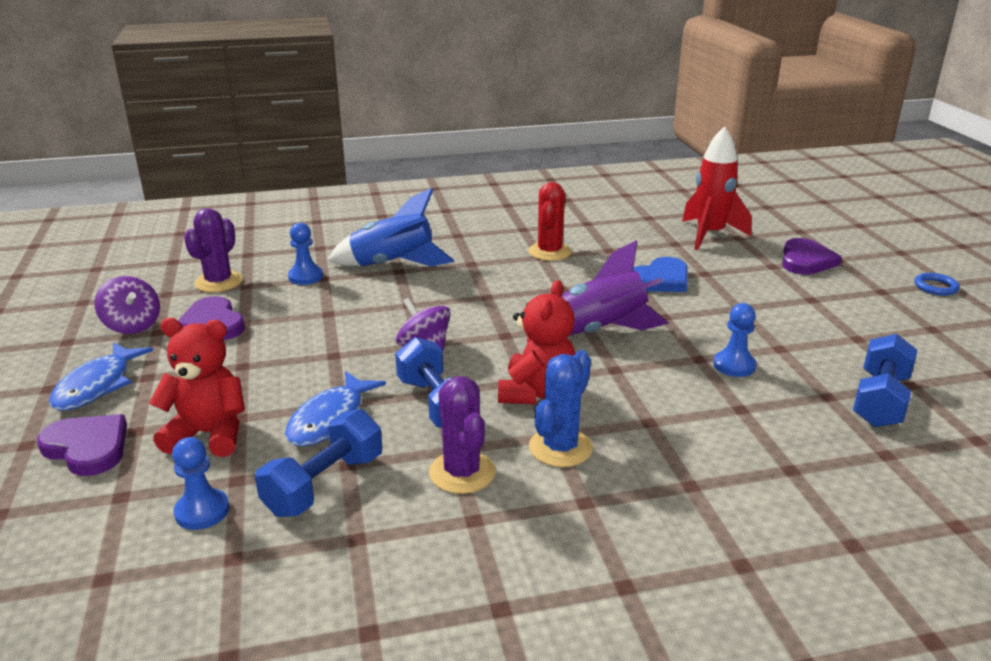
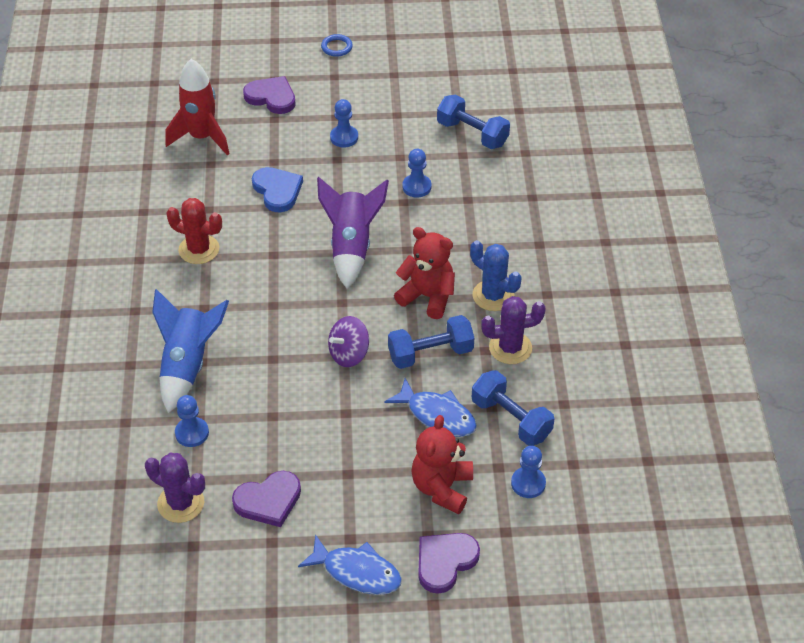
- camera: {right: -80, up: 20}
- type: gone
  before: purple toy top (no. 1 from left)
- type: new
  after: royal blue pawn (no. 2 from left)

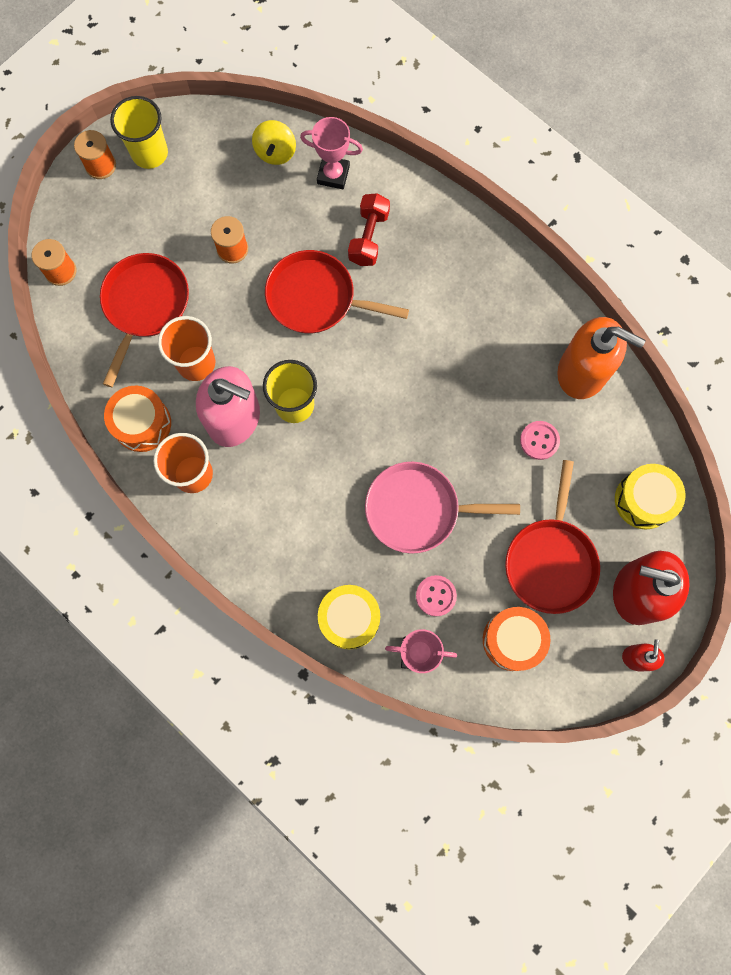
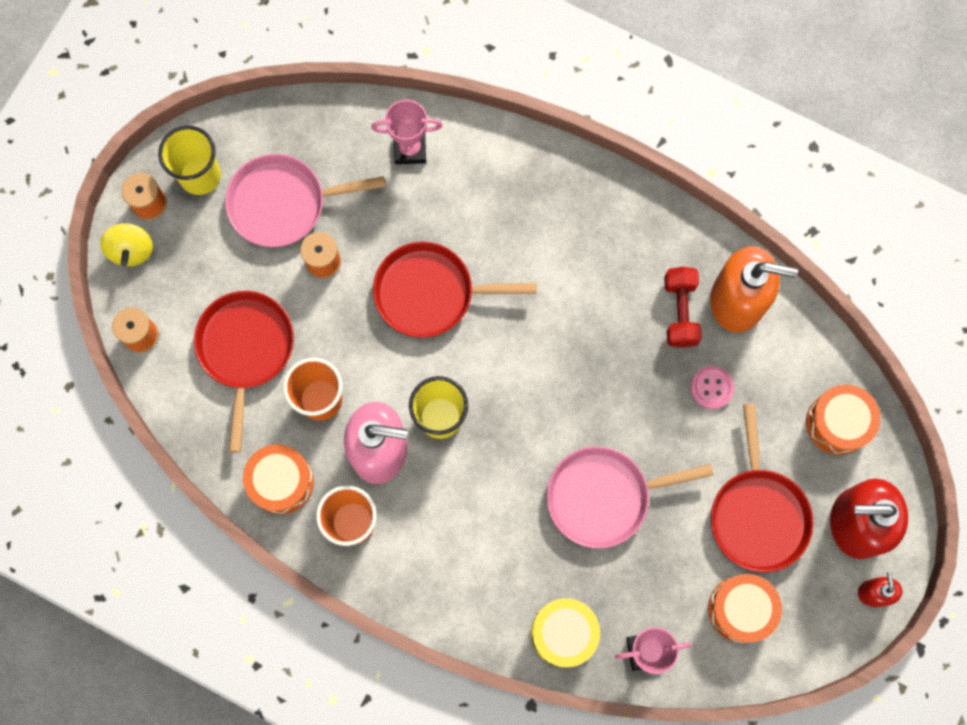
- camera: {right: -15, up: 0}
- type: shifted
  before: yellow toy top
- type: shifted
  before: crimson free weight
- type: gone
  before: rose-pink shirt button (no. 1 from left)
- type: repainted
  before: yellow toy drum (no. 2 from left)
  after: orange toy drum (no. 3 from left)
- type: new
  after: rose-pink frying pan (no. 1 from left)

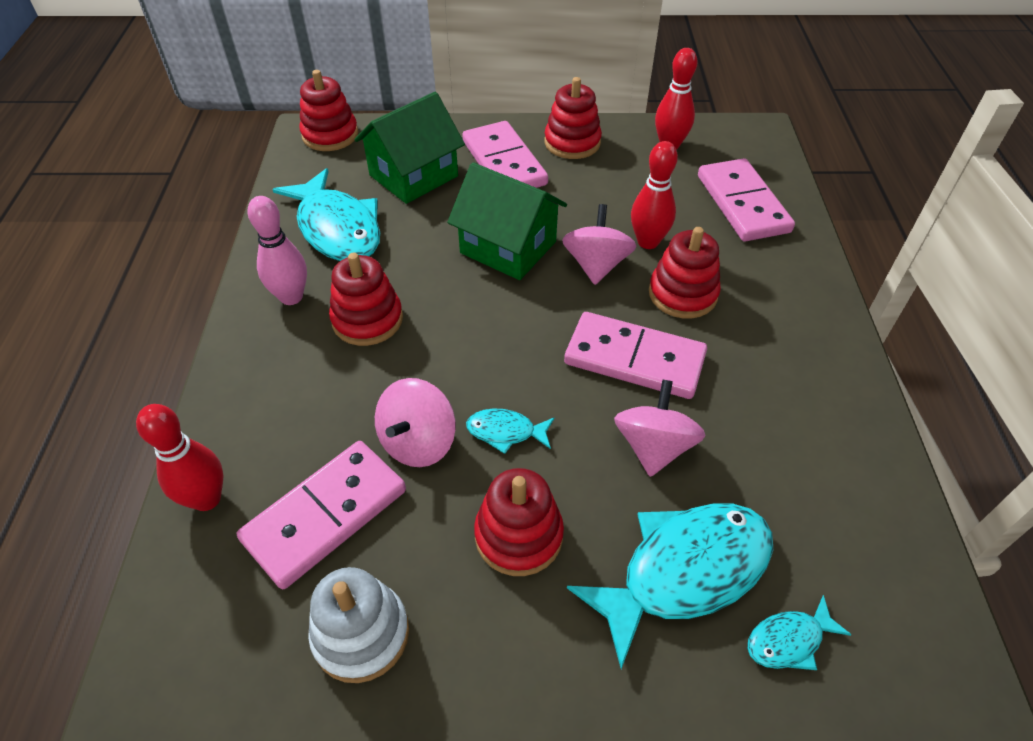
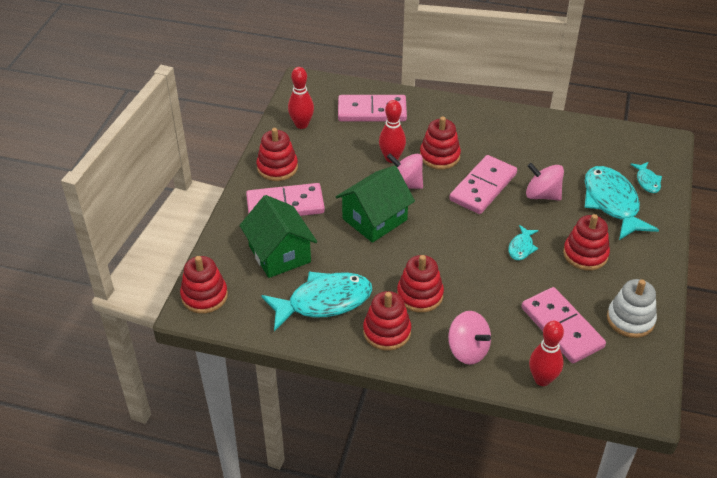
- camera: {right: -75, up: -5}
- type: swapped
  before: rose-pink tenpin
  after: crimson ring stacker (no. 3 from left)
- type: shifted
  before: rose-pink toy top (no. 1 from left in the first image)
  after: rose-pink toy top (no. 2 from left)

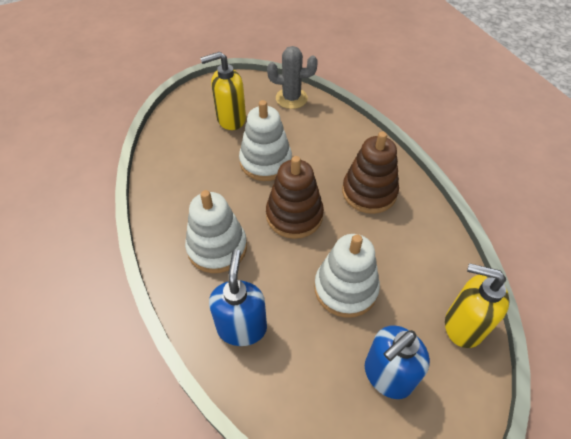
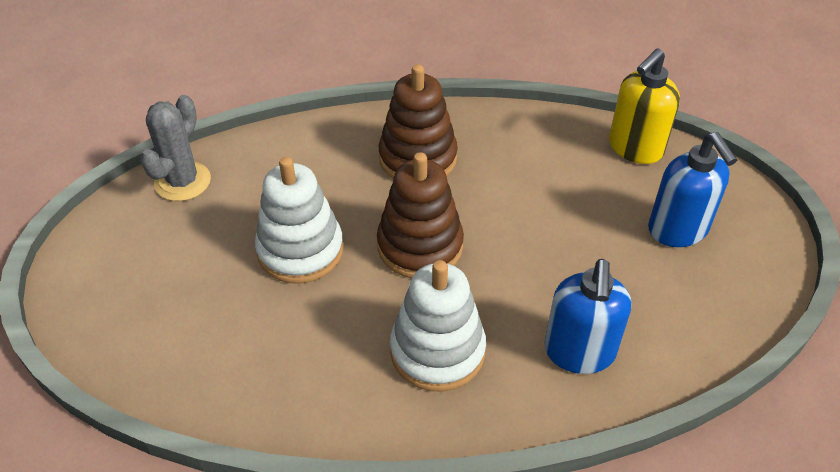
- camera: {right: -70, up: -5}
- type: gone
  before: yellow soap dispenser (no. 1 from left)
- type: rotated
  before: royal blue soap dispenser (no. 1 from left)
  turn: -105
- type: gone
  before: snow-white ring stacker (no. 3 from left)

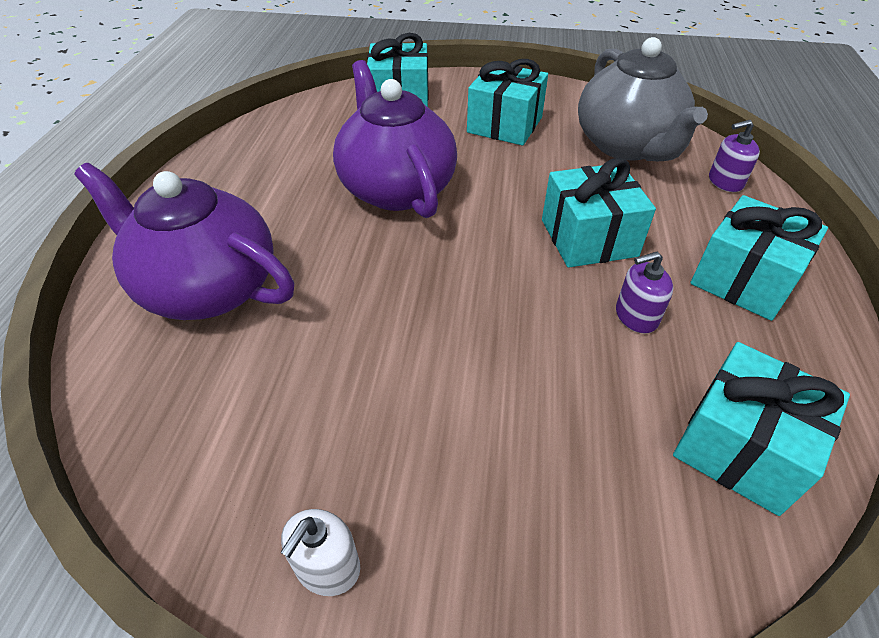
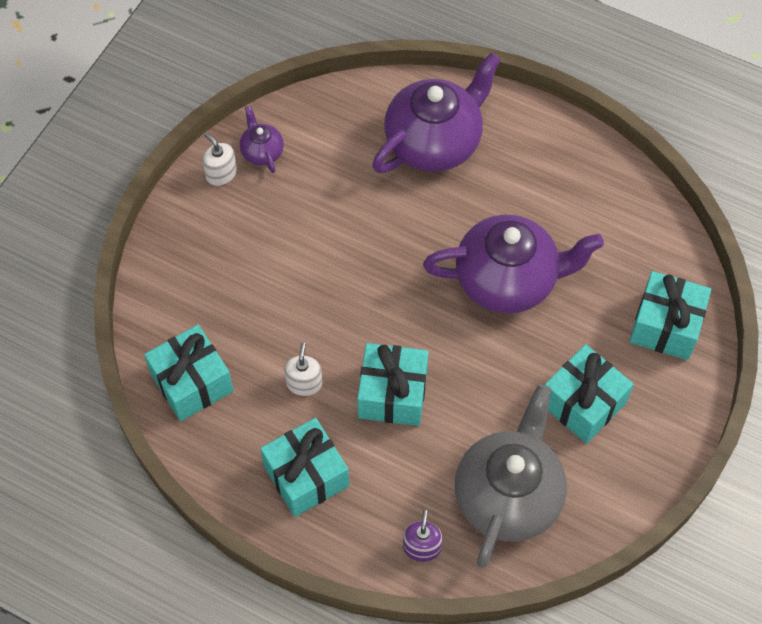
- camera: {right: 110, up: 15}
- type: rotated
  before: ash-grey china teapot
  turn: 105
- type: repainted
  before: purple soap dispenser (no. 1 from left)
  after: snow-white soap dispenser (no. 2 from left)
- type: new
  after: purple china teapot (no. 1 from left)

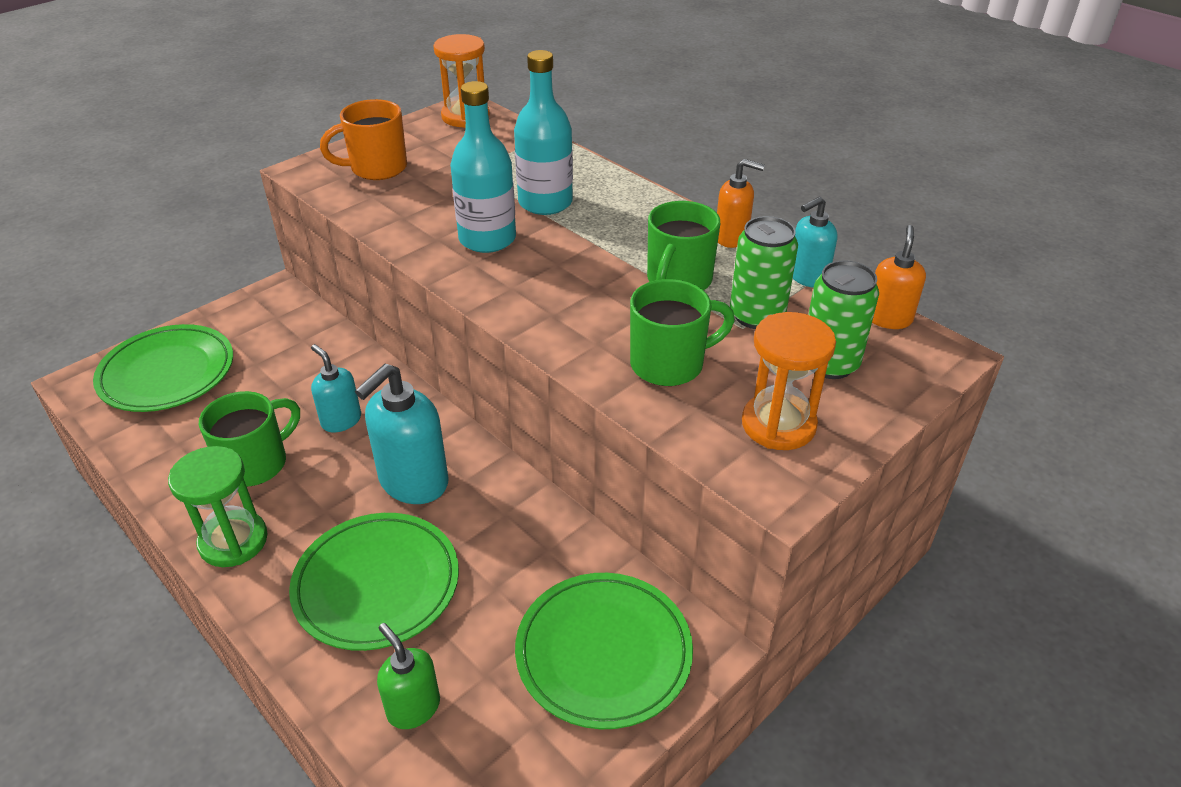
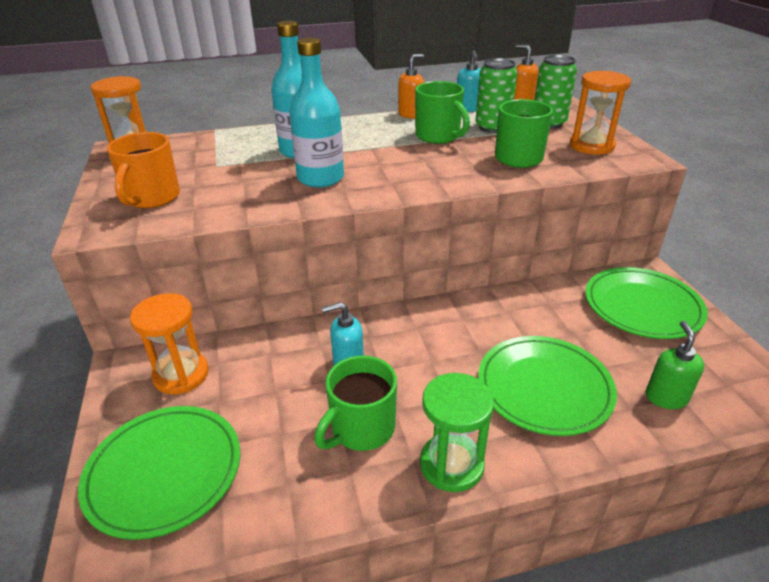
- camera: {right: -60, up: -5}
- type: rotated
  before: green mug (no. 1 from left)
  turn: -120
- type: gone
  before: teal soap dispenser (no. 2 from left)
- type: rotated
  before: green soap dispenser
  turn: 105
- type: new
  after: orange sand timer (no. 2 from left)

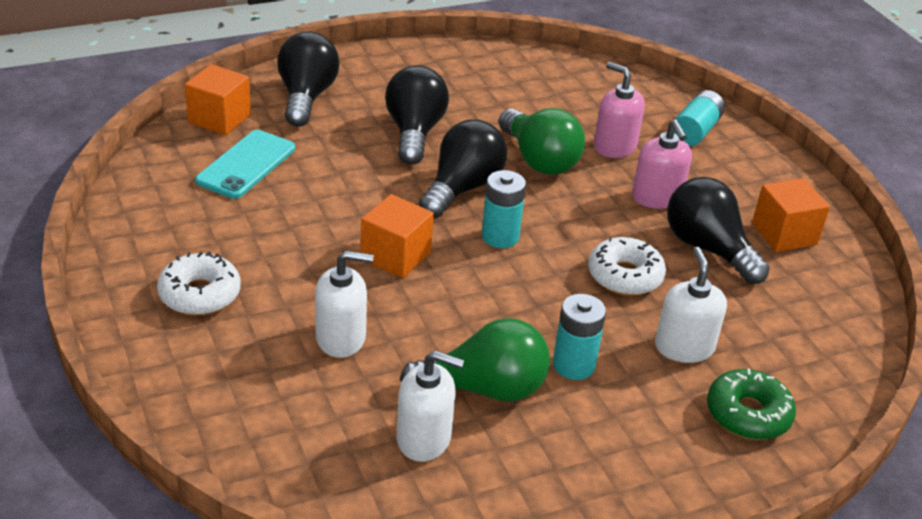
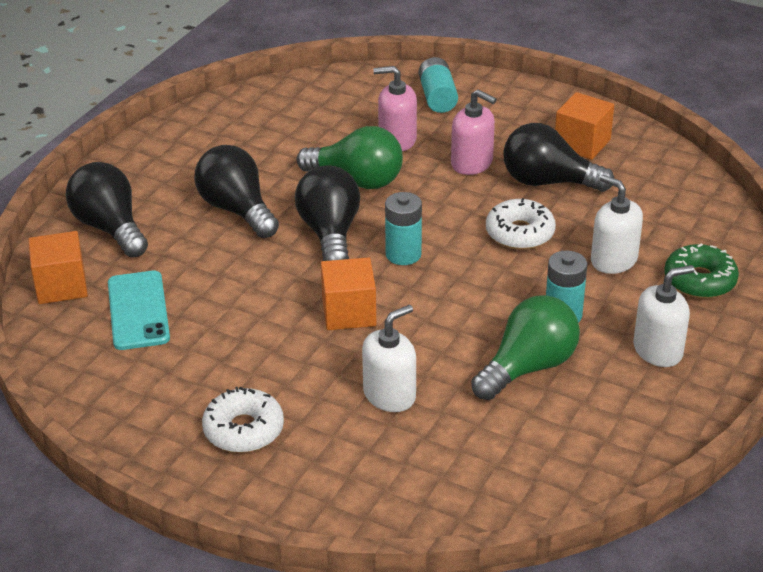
- camera: {right: -35, up: 0}
- type: shifted
  before: snow-white soap dispenser (no. 2 from left in the first image)
  after: snow-white soap dispenser (no. 3 from left)

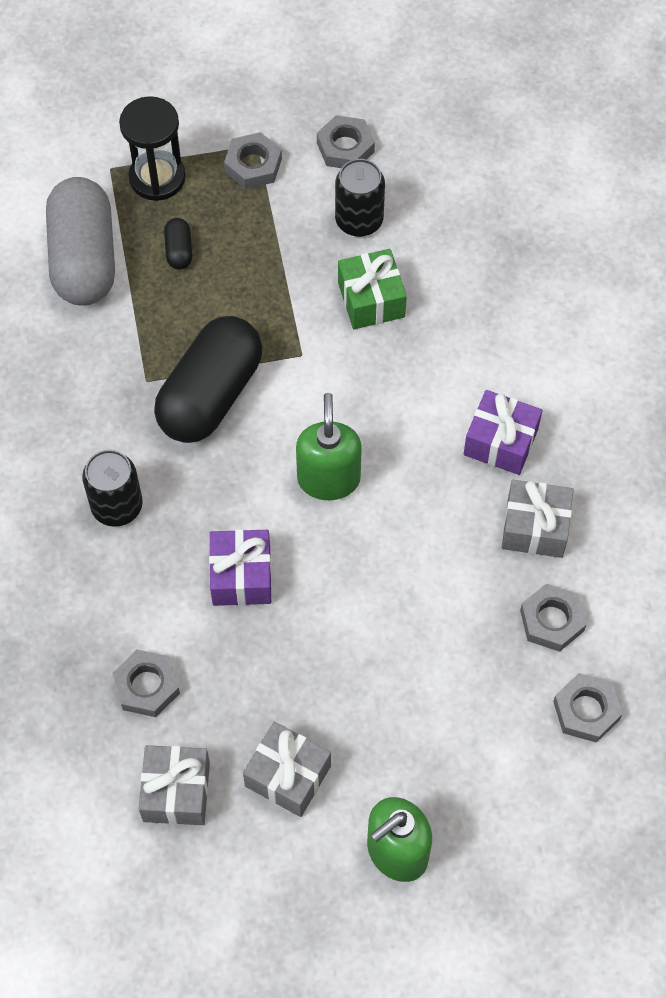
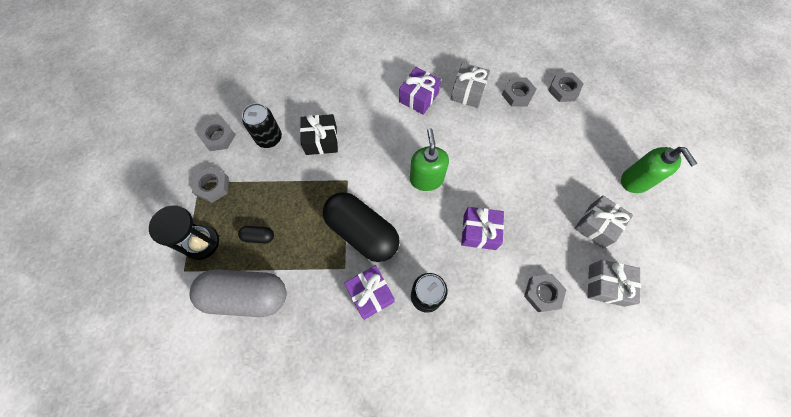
- camera: {right: -80, up: 5}
- type: rotated
  before: green soap dispenser (no. 1 from left)
  turn: 75
- type: repainted
  before: green gift
  after: ebony gift
- type: new
  after: purple gift (no. 1 from left)

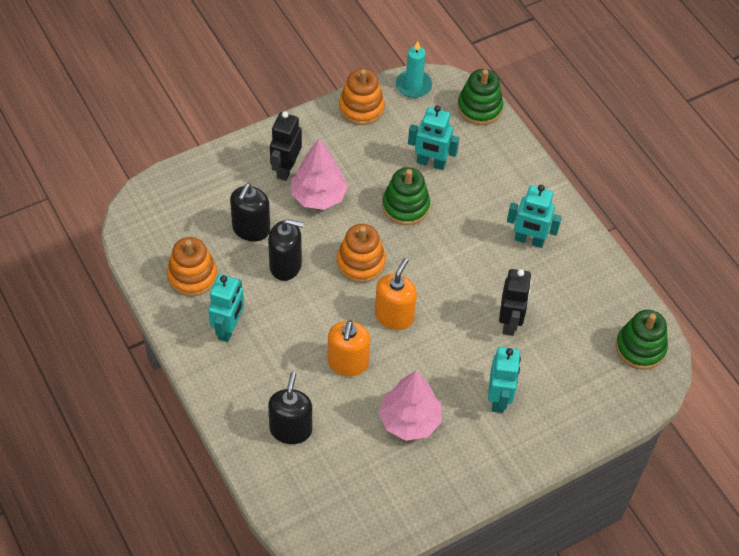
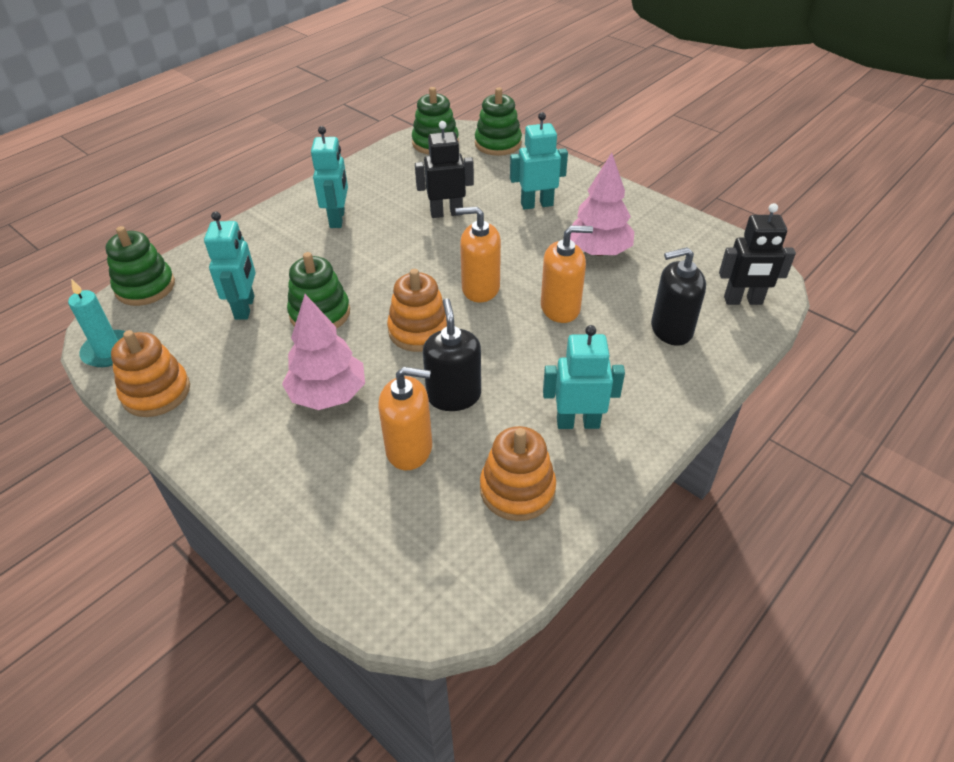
- camera: {right: -105, up: -10}
- type: repainted
  before: ebony soap dispenser (no. 1 from left)
  after: orange soap dispenser (no. 1 from left)
- type: shifted
  before: ebony robot figure (no. 1 from left in the first image)
  after: ebony robot figure (no. 2 from left)
- type: new
  after: green ring stacker (no. 4 from left)

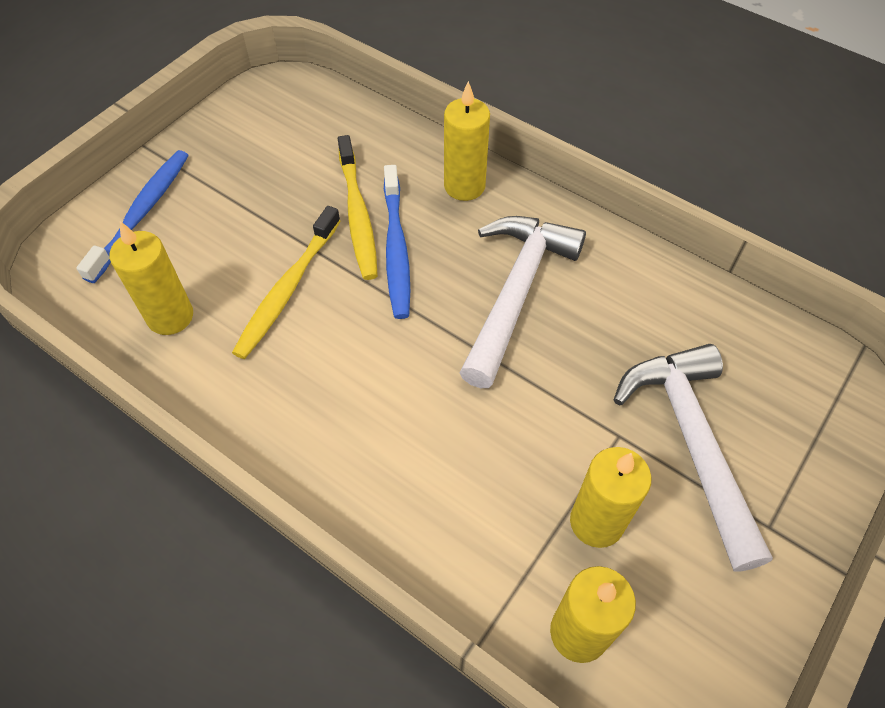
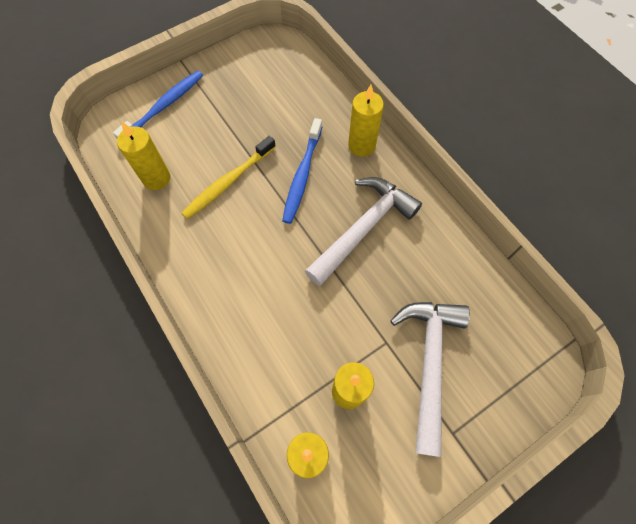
- camera: {right: 20, up: 10}
- type: gone
  before: yellow tooth brush (no. 2 from left)

